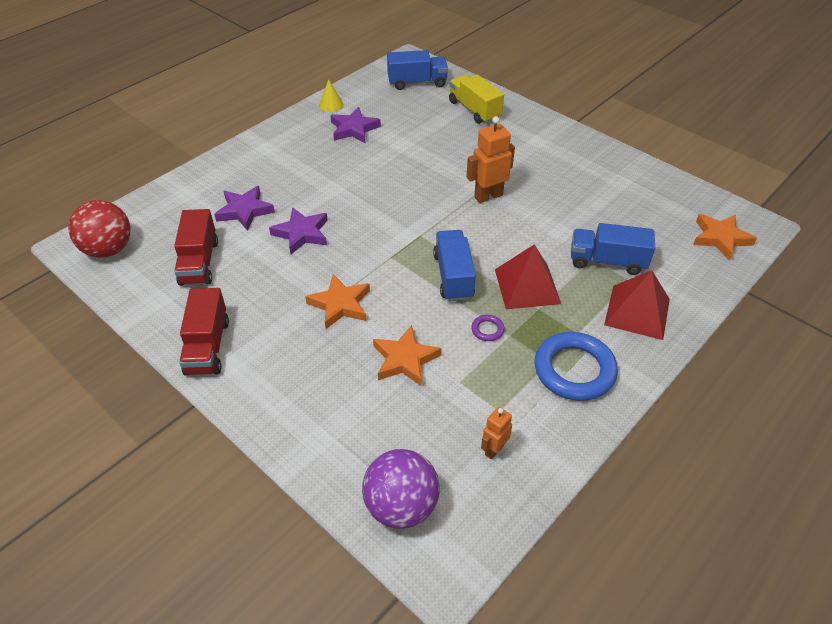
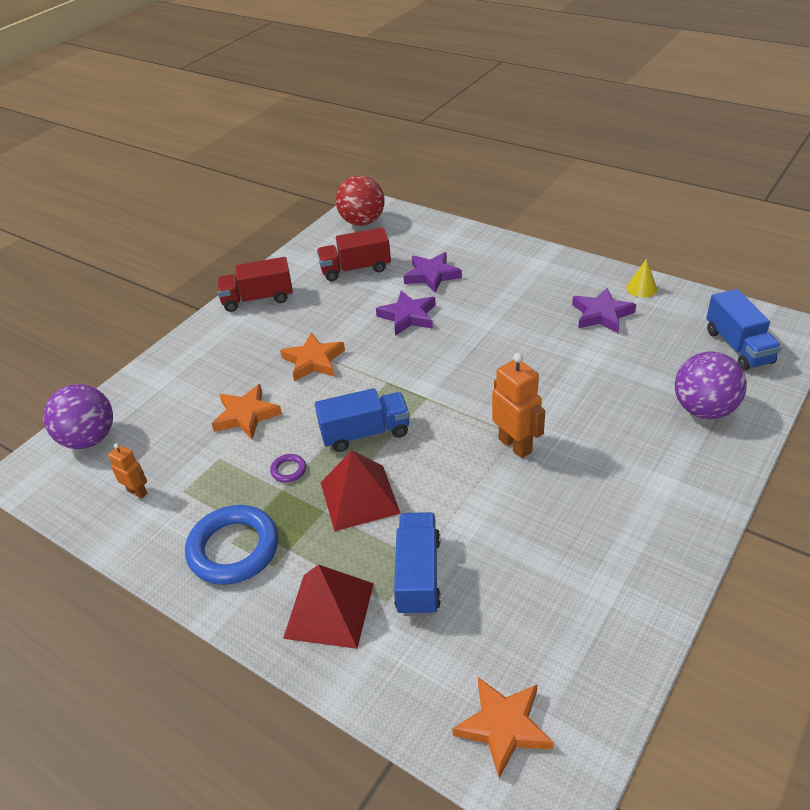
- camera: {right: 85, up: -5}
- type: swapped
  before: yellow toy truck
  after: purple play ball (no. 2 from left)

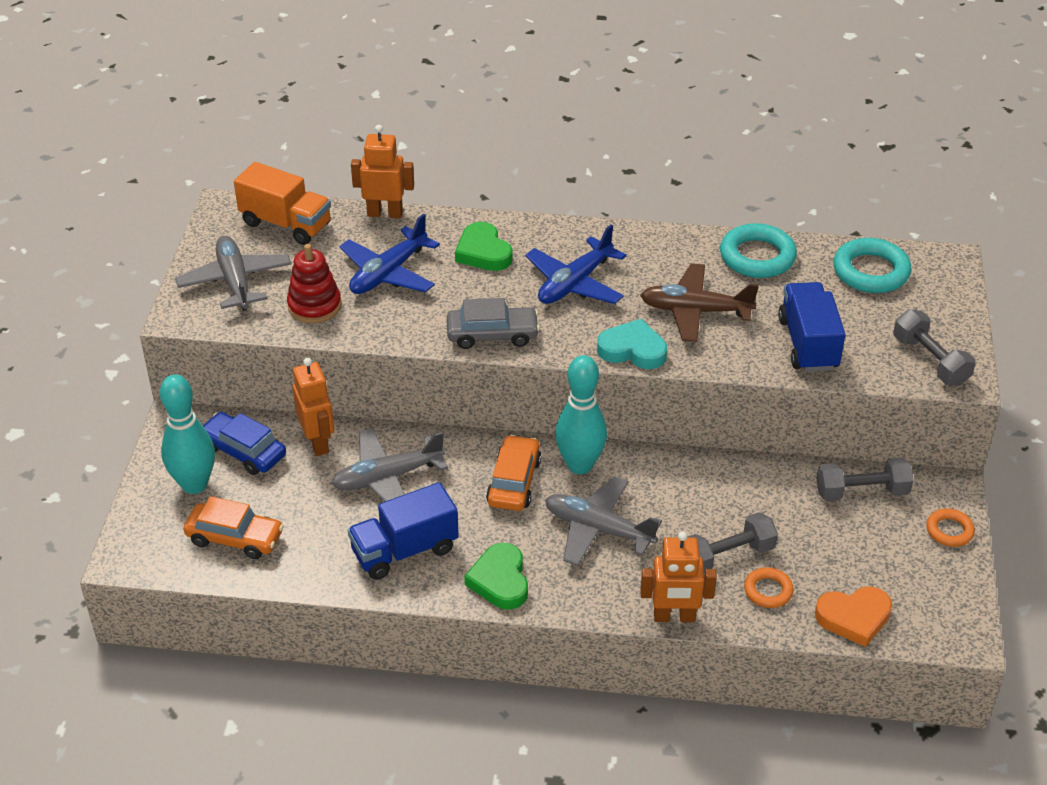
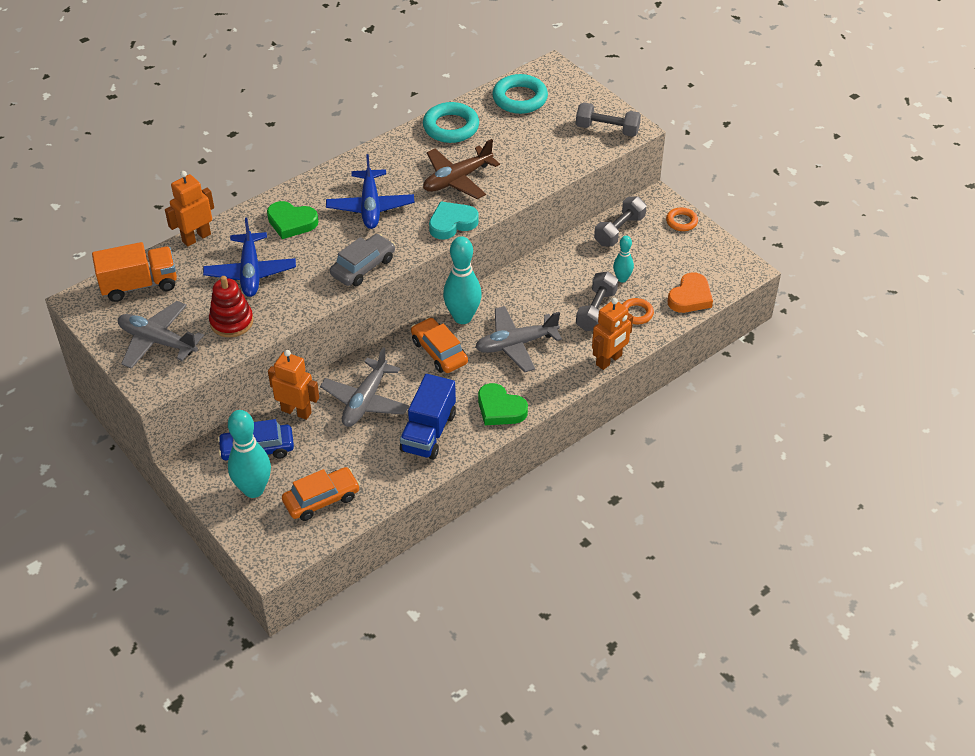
- camera: {right: -45, up: 5}
- type: gone
  before: royal blue toy truck (no. 2 from left)
- type: new
  after: teal tenpin (no. 3 from left)

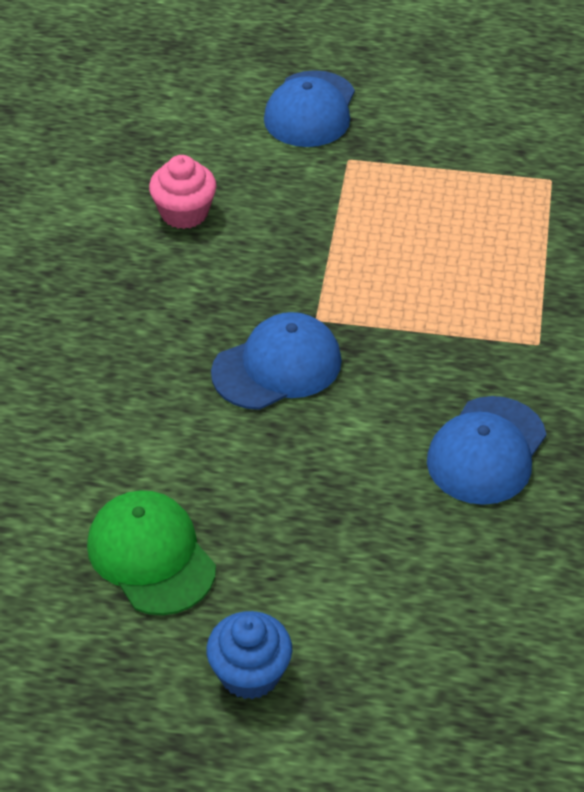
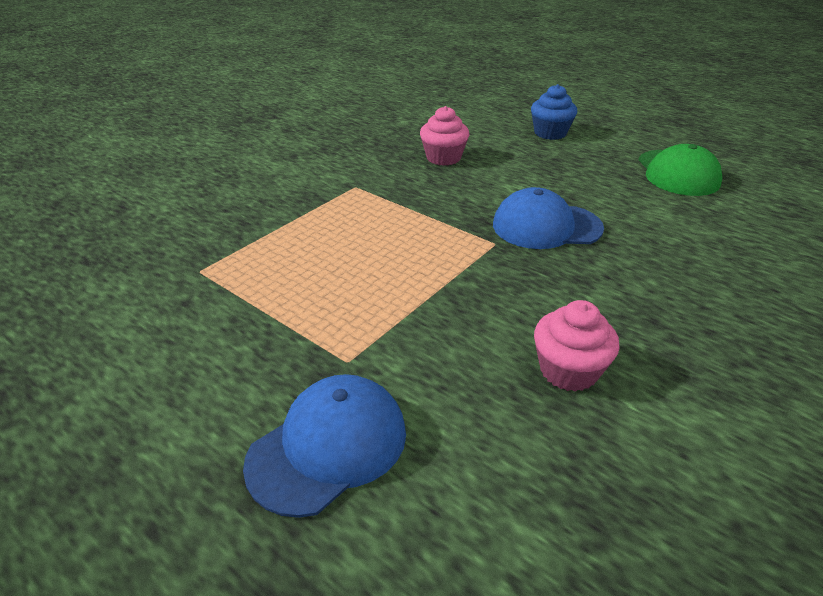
- camera: {right: -150, up: -10}
- type: shifted
  before: royal blue cupcake
- type: swapped
  before: royal blue cap (no. 3 from left)
  after: rose-pink cupcake (no. 1 from left)

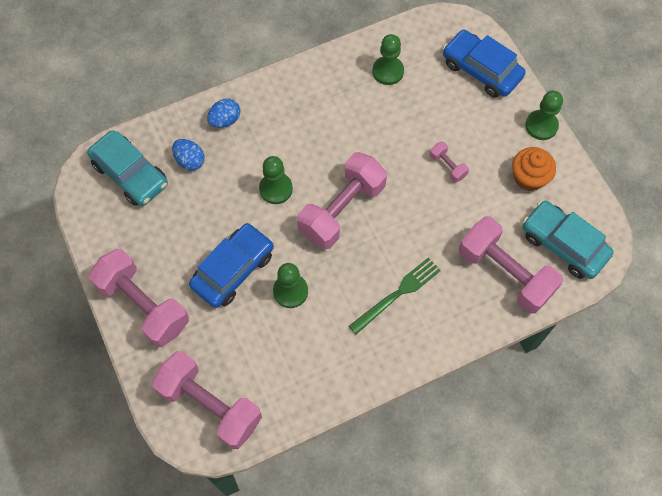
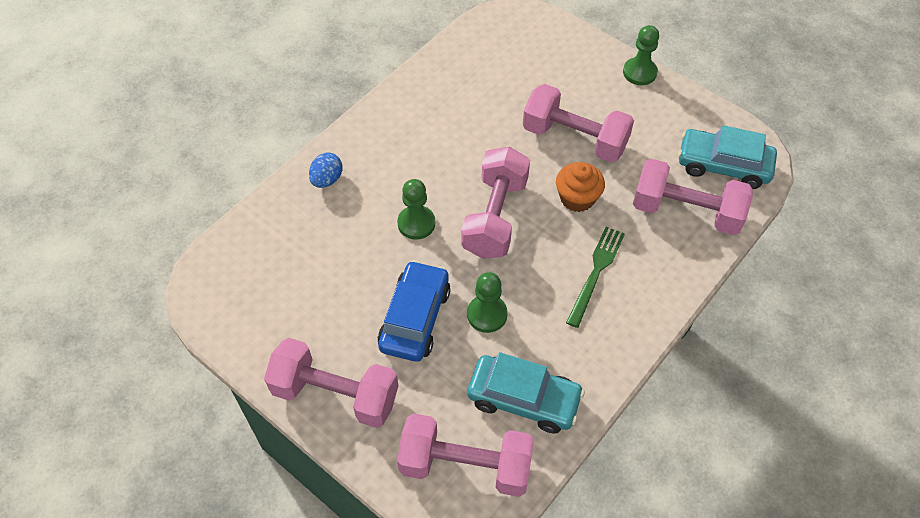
- camera: {right: -25, up: -10}
- type: shifted
  before: teal automobile (no. 1 from left)
- type: gone
  before: royal blue toy egg (no. 1 from left)
- type: gone
  before: green pawn (no. 3 from left)
- type: scaled
  before: rose-pink free weight (no. 4 from left)
  scale: 2.28
- type: gone
  before: royal blue automobile (no. 2 from left)
- type: shifted
  before: orange cupcake

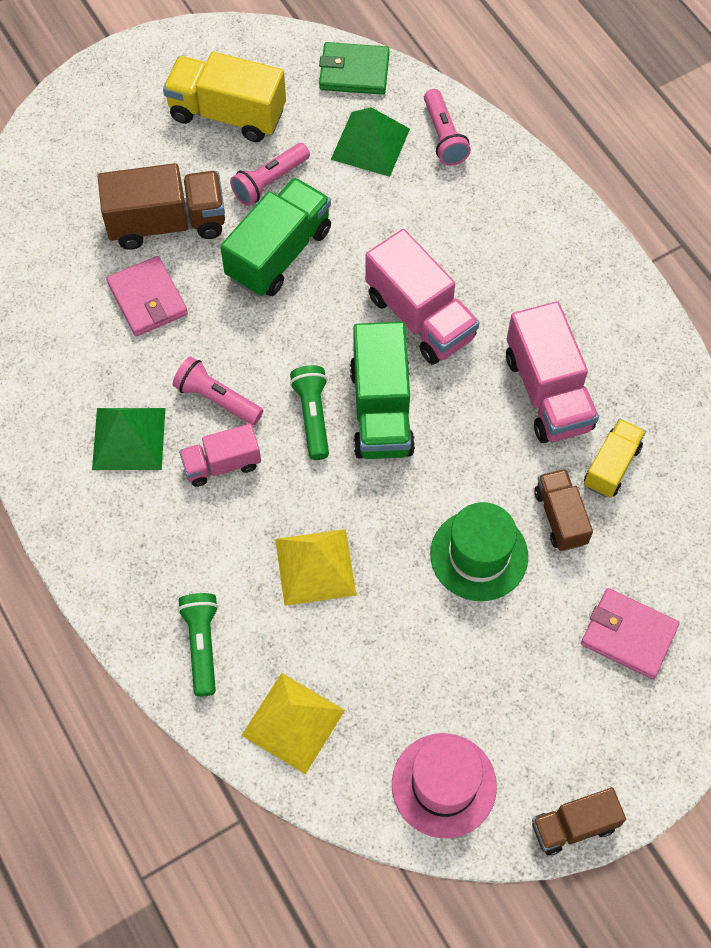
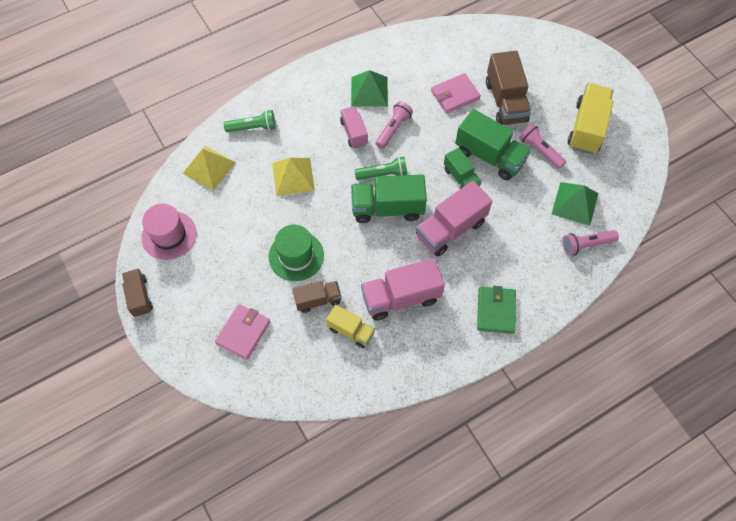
- camera: {right: 90, up: 0}
- type: shifted
  before: green card wallet
- type: new
  after: green toy truck (no. 2 from left)

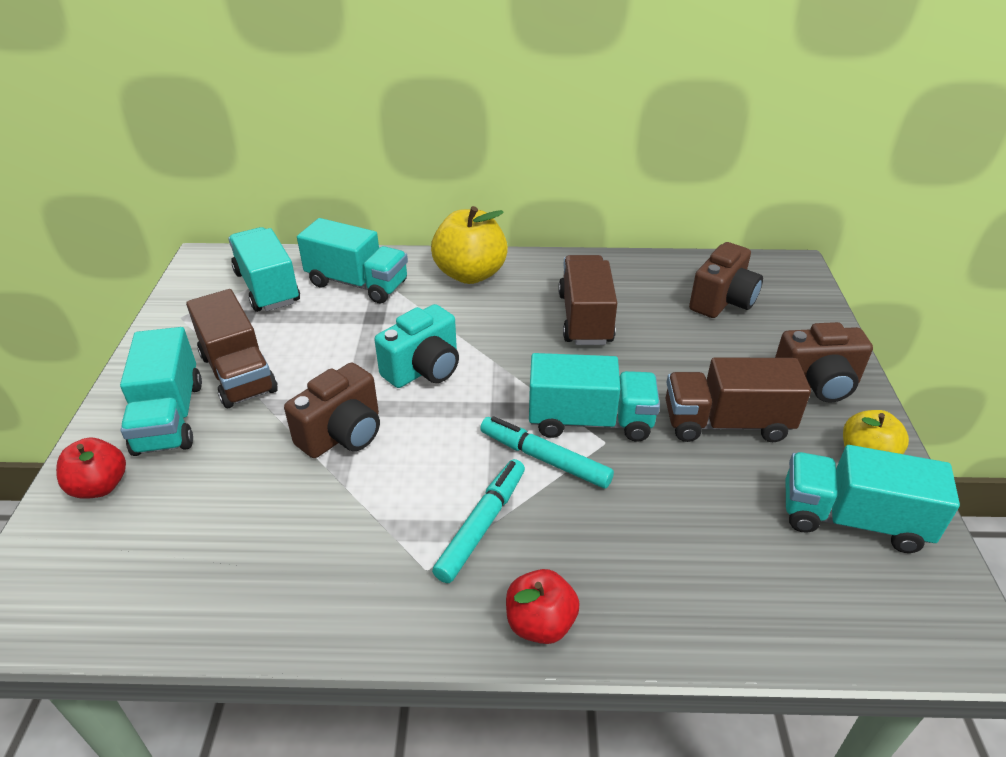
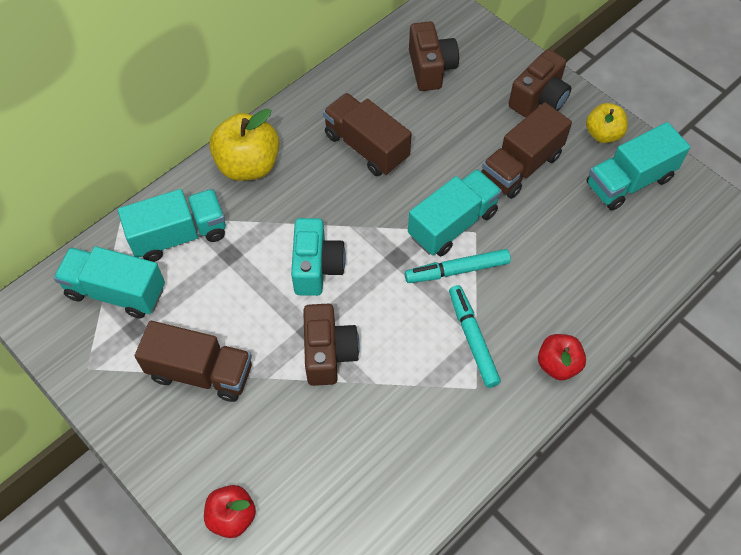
- camera: {right: -45, up: 20}
- type: gone
  before: teal toy truck (no. 1 from left)

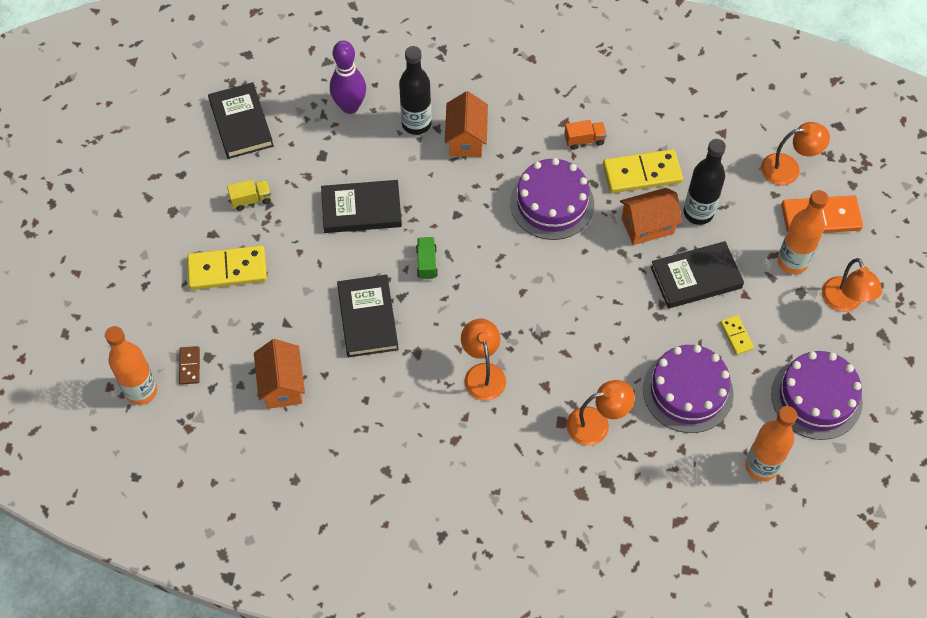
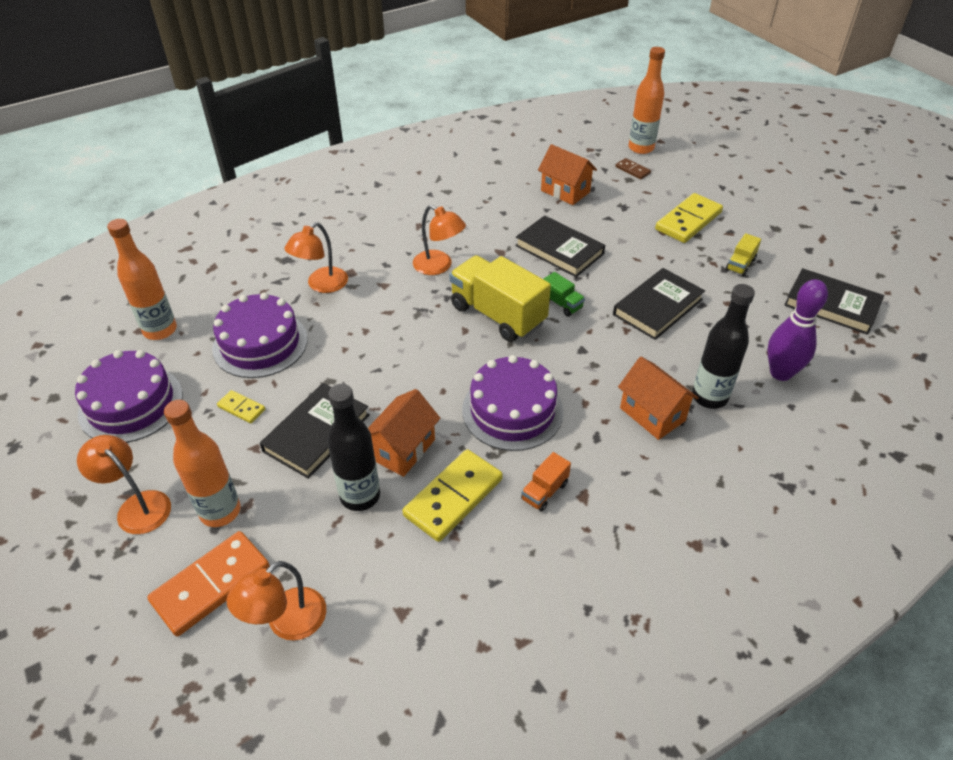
- camera: {right: 140, up: -15}
- type: new
  after: yellow toy truck (no. 1 from left)

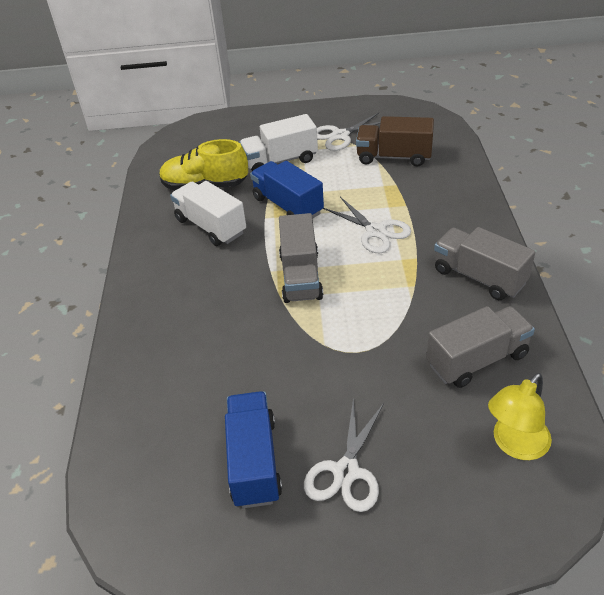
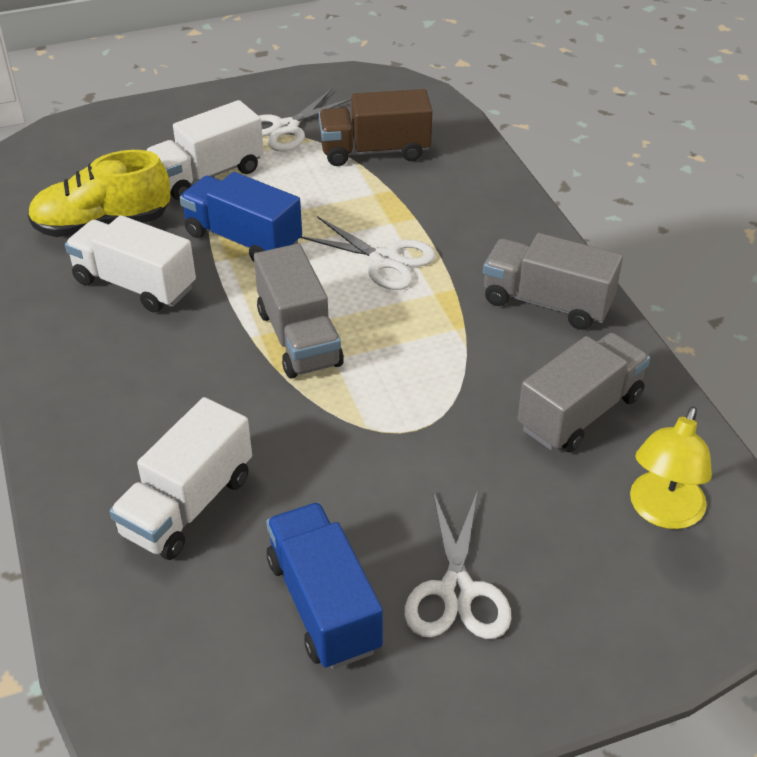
- camera: {right: -20, up: 0}
- type: new
  after: snow-white toy truck (no. 2 from left)

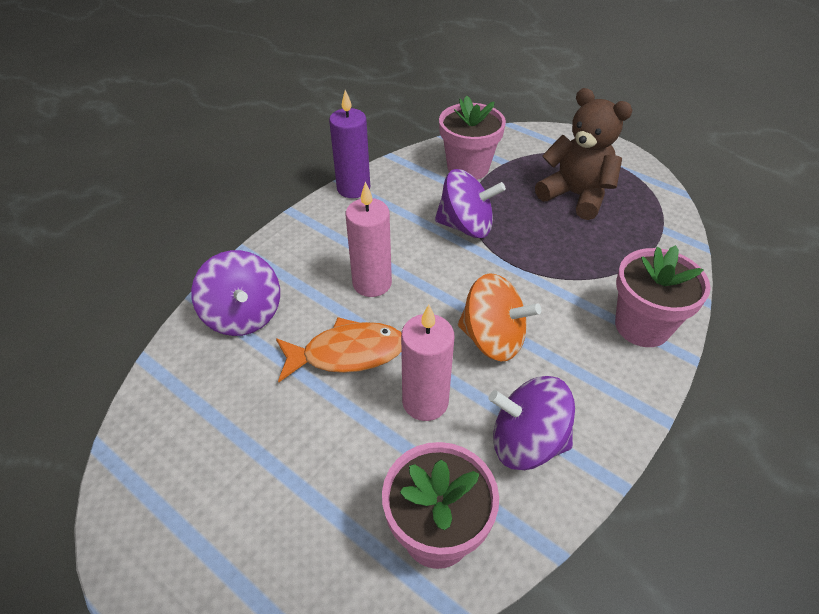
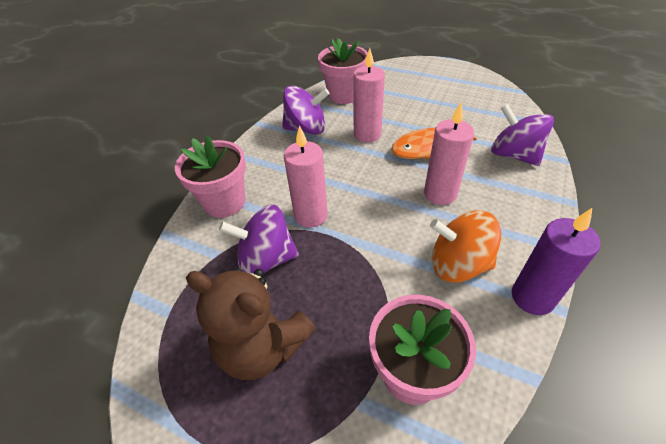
- camera: {right: 170, up: 0}
- type: shifted
  before: purple toy top (no. 2 from left in the first image)
  after: purple toy top (no. 1 from left)
- type: shifted
  before: orange toy top
- type: new
  after: rose-pink wax candle (no. 1 from left)

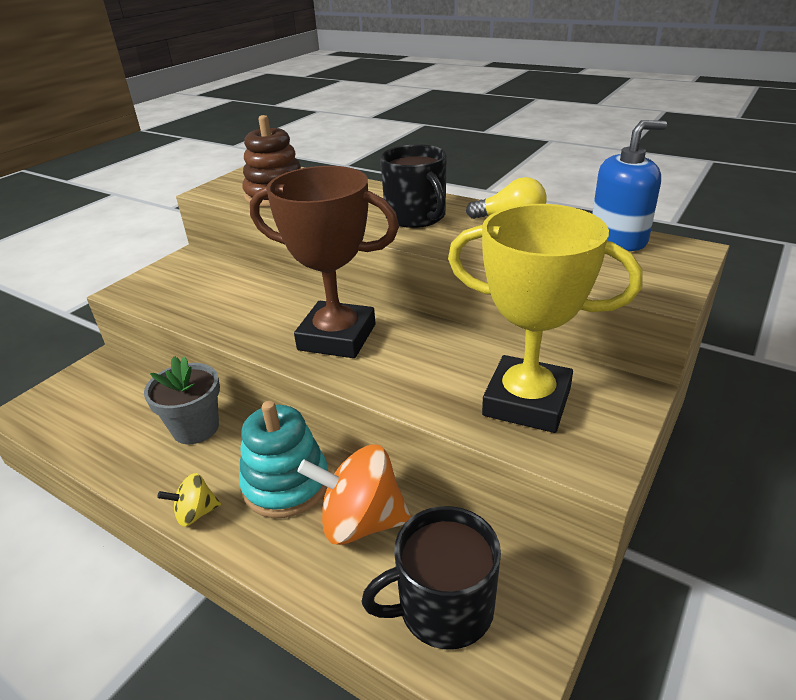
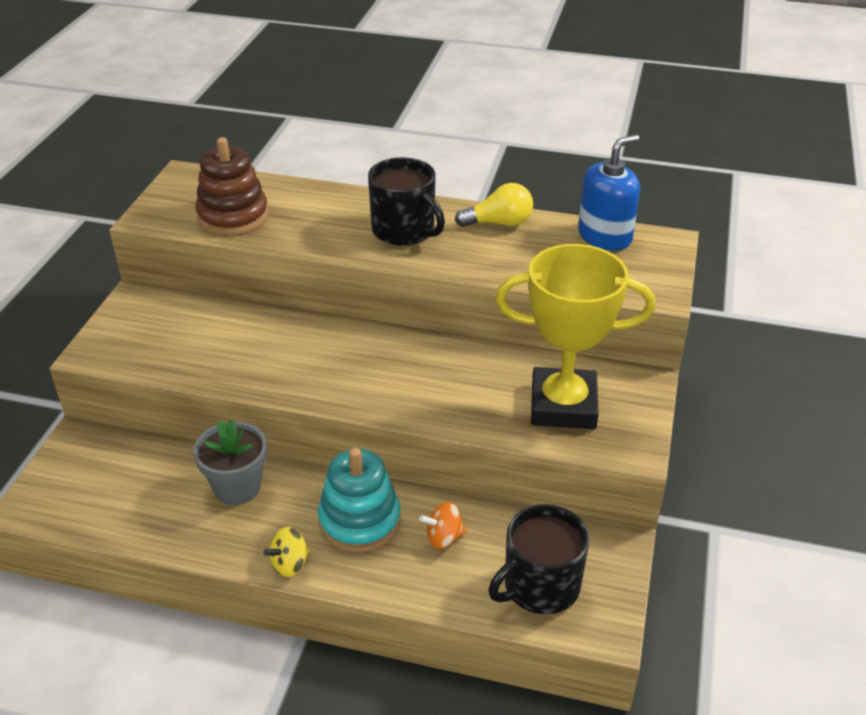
- camera: {right: -20, up: 5}
- type: gone
  before: dark brown award cup
- type: scaled
  before: orange toy top
  scale: 0.52

